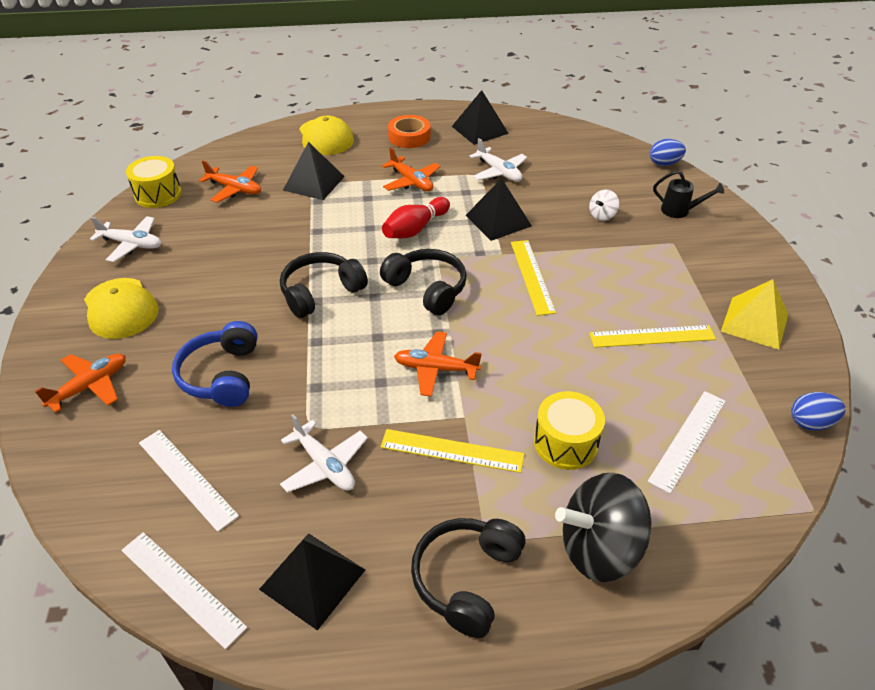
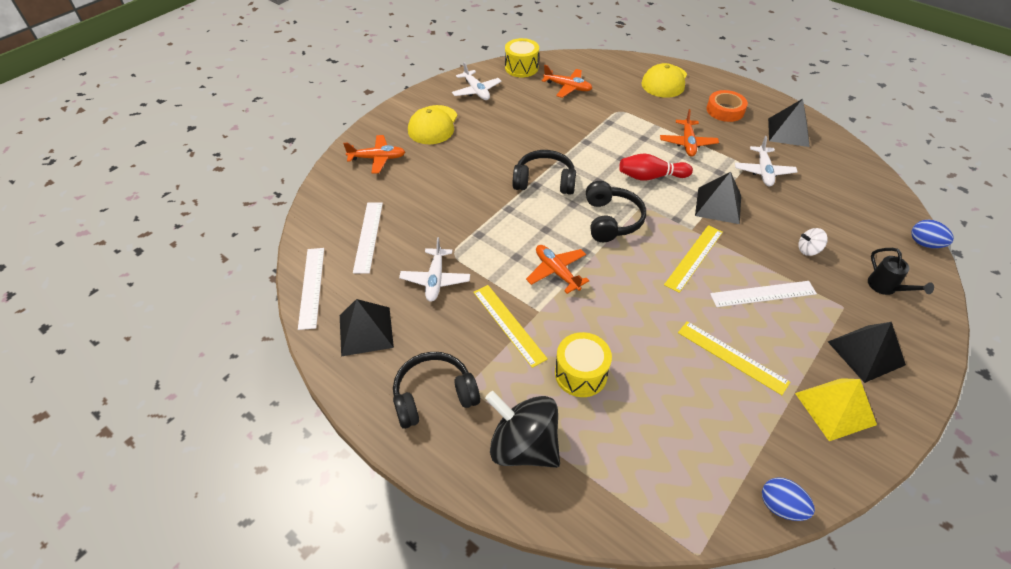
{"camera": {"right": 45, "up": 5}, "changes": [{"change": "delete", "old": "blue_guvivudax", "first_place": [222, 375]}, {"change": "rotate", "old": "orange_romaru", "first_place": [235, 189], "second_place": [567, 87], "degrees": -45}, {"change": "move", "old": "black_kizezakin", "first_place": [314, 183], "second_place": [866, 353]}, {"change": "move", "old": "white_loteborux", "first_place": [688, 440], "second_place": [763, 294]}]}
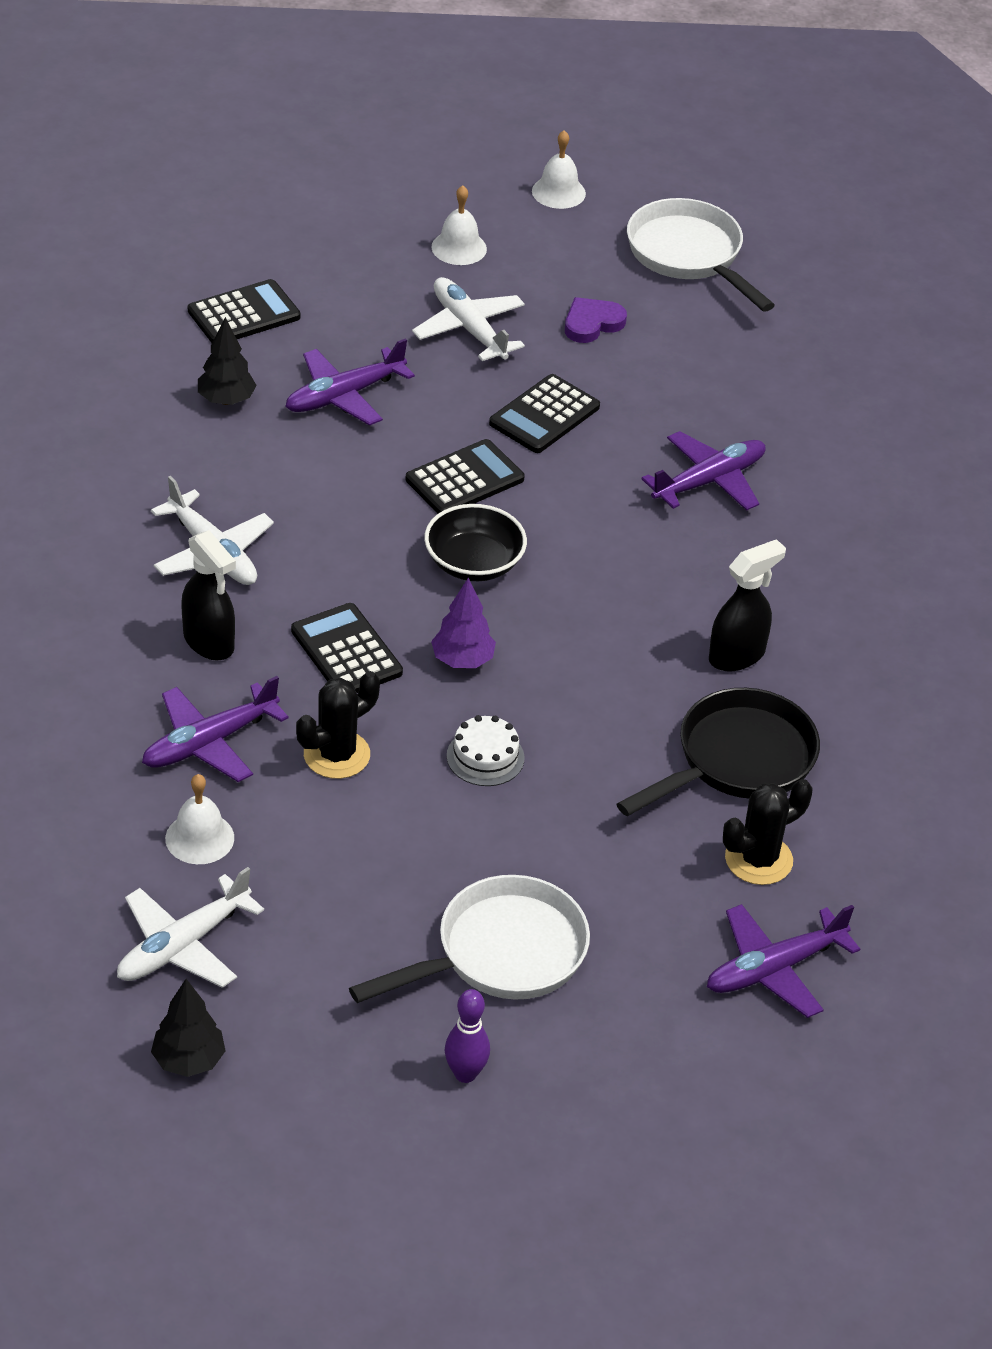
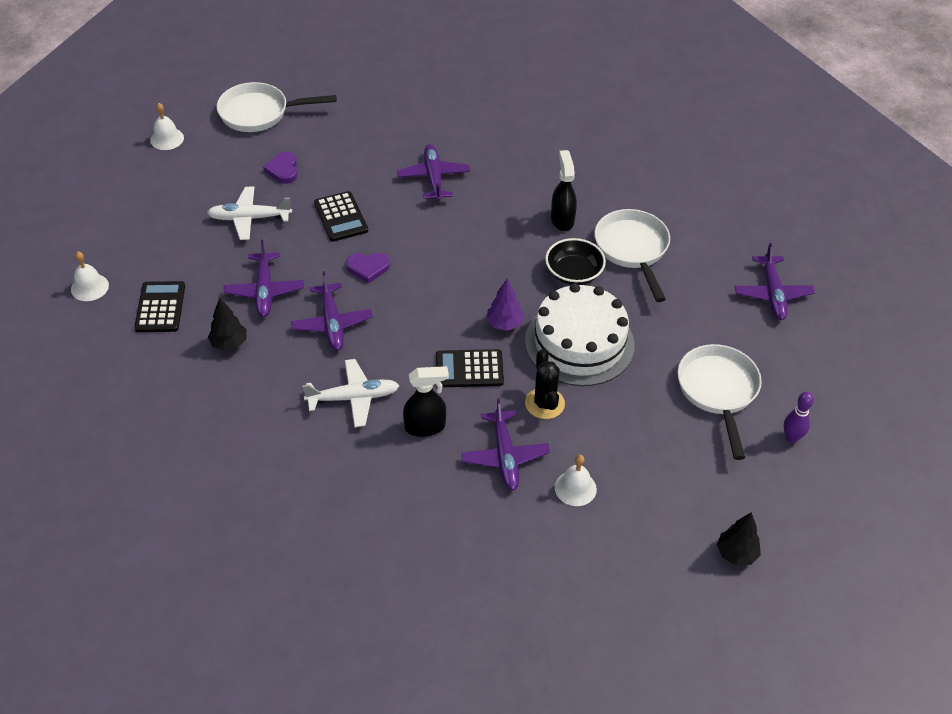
{"camera": {"right": -60, "up": 5}, "changes": [{"change": "delete", "old": "white_romaru", "first_place": [183, 945]}, {"change": "replace", "old": "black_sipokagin", "new": "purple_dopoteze", "first_place": [464, 479], "second_place": [368, 268]}, {"change": "move", "old": "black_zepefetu", "first_place": [474, 563], "second_place": [573, 273]}, {"change": "move", "old": "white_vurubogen", "first_place": [459, 248], "second_place": [89, 287]}, {"change": "resize", "old": "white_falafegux", "first_place": [485, 757], "second_place": [579, 343], "factor": 2.44}, {"change": "recolor", "old": "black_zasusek", "new": "white_zasusek", "first_place": [737, 760], "second_place": [633, 250]}, {"change": "delete", "old": "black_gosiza", "first_place": [758, 859]}, {"change": "insert", "new": "purple_romaru", "second_place": [332, 323]}]}
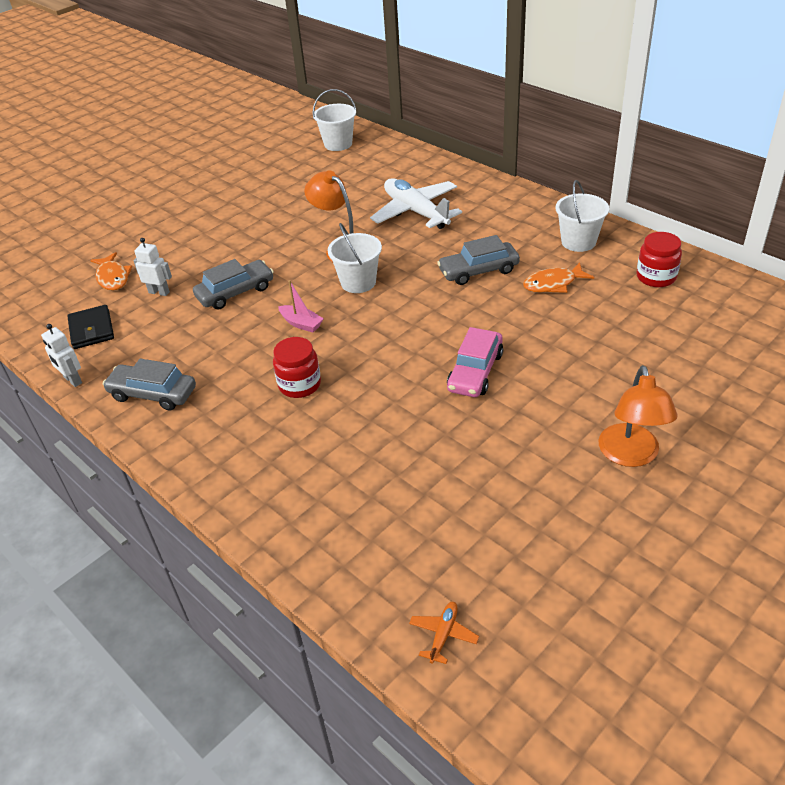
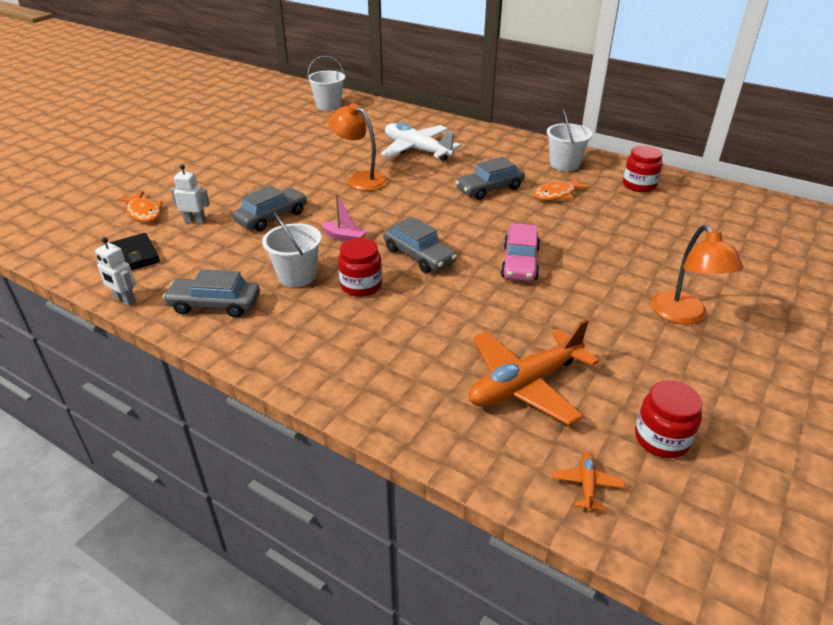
{"camera": {"right": -15, "up": -5}, "changes": [{"change": "move", "old": "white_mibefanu", "first_place": [358, 282], "second_place": [297, 276]}, {"change": "insert", "new": "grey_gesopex", "second_place": [419, 256]}, {"change": "insert", "new": "orange_romaru", "second_place": [525, 384]}, {"change": "insert", "new": "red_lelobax", "second_place": [661, 439]}]}
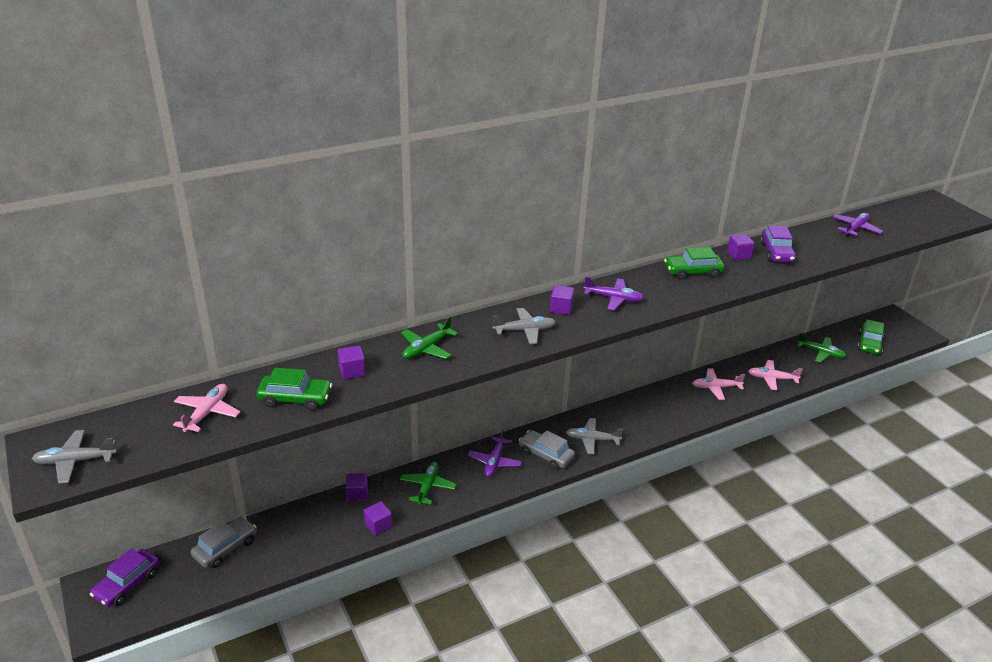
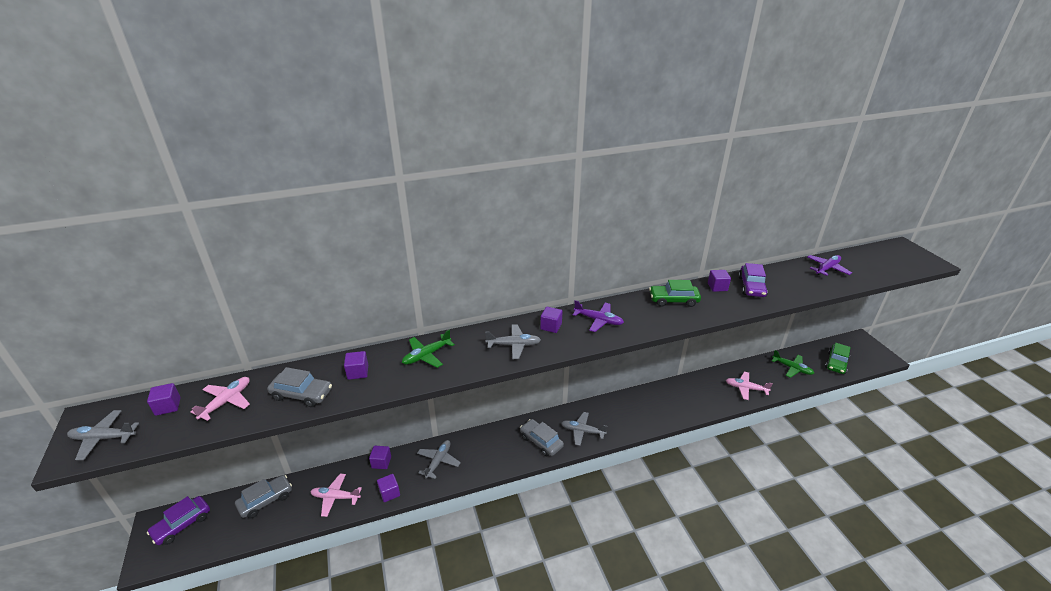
{"camera": {"right": 10, "up": 0}, "changes": [{"change": "recolor", "old": "green_gesopex", "new": "grey_gesopex", "first_place": [295, 398], "second_place": [302, 394]}, {"change": "recolor", "old": "green_romaru", "new": "grey_romaru", "first_place": [427, 487], "second_place": [438, 461]}, {"change": "delete", "old": "purple_romaru", "first_place": [494, 462]}, {"change": "move", "old": "pink_romaru", "first_place": [715, 387], "second_place": [335, 497]}, {"change": "insert", "new": "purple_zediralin", "second_place": [168, 406]}]}
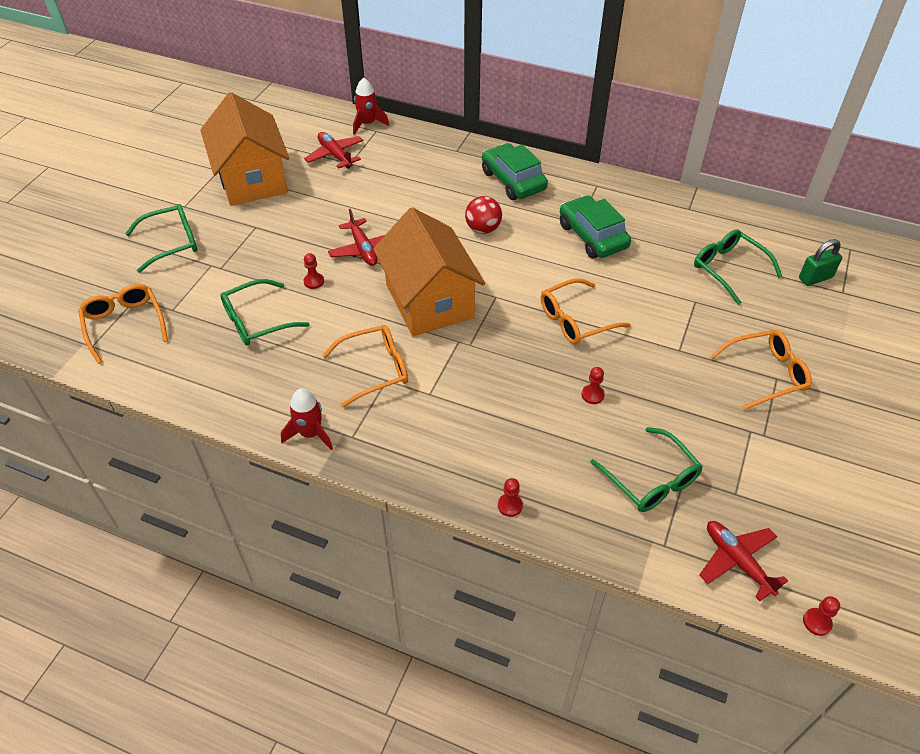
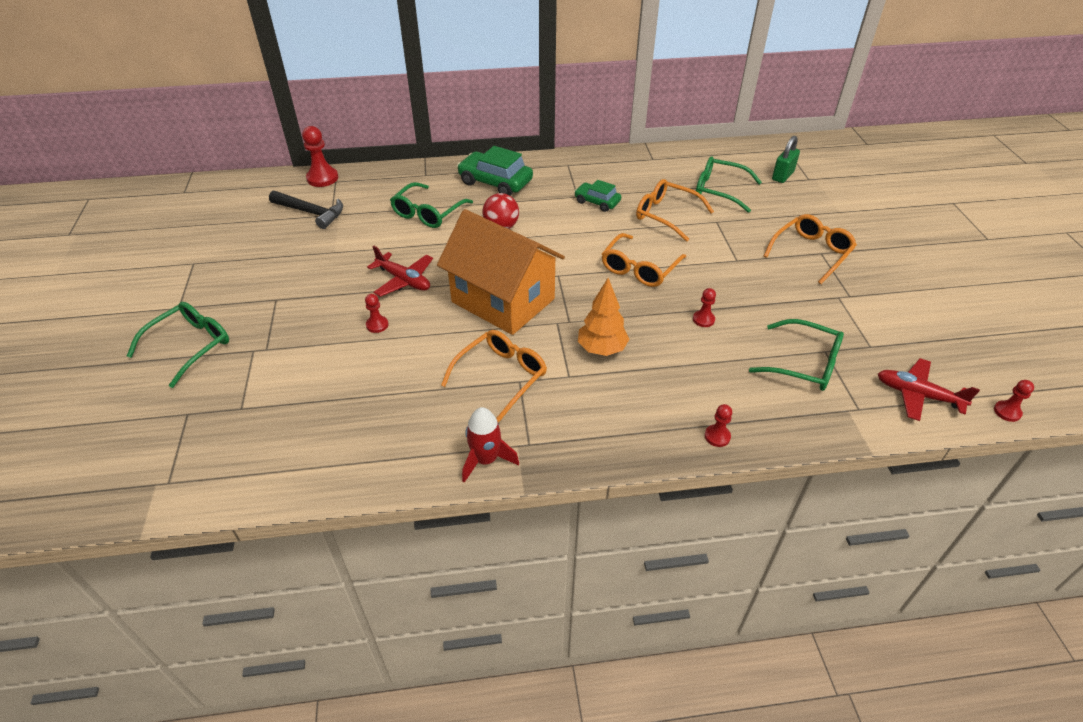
{"camera": {"right": -30, "up": -5}, "changes": [{"change": "move", "old": "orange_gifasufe", "first_place": [124, 325], "second_place": [667, 215]}, {"change": "delete", "old": "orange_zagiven", "first_place": [252, 179]}, {"change": "move", "old": "green_gifasufe", "first_place": [257, 321], "second_place": [428, 213]}, {"change": "replace", "old": "red_romaru", "new": "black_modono", "first_place": [335, 155], "second_place": [311, 213]}, {"change": "replace", "old": "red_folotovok", "new": "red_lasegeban", "first_place": [368, 124], "second_place": [322, 178]}, {"change": "resize", "old": "green_gesopex", "first_place": [592, 236], "second_place": [597, 202], "factor": 0.6}, {"change": "insert", "new": "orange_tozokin", "second_place": [602, 349]}]}
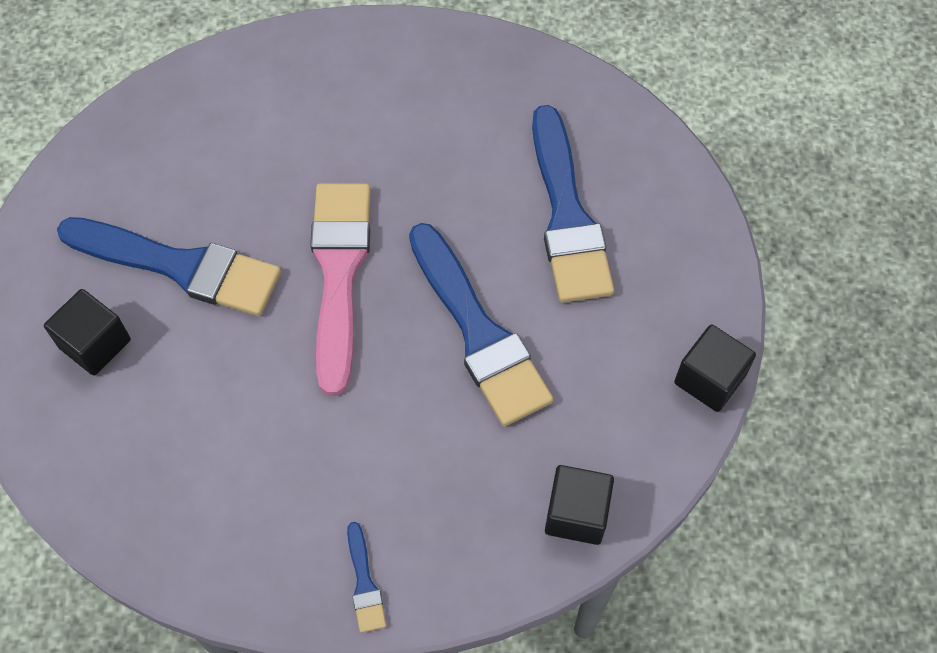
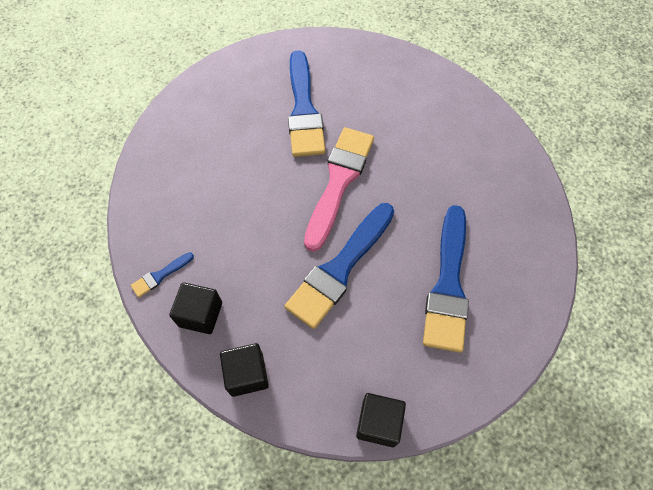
{"camera": {"right": 65, "up": 0}, "changes": [{"change": "move", "old": "black_zediralin", "first_place": [95, 344], "second_place": [200, 314]}, {"change": "rotate", "old": "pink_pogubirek", "first_place": [339, 274], "second_place": [339, 182], "degrees": -45}, {"change": "rotate", "old": "blue_pogubirek", "first_place": [567, 215], "second_place": [448, 284], "degrees": -45}]}
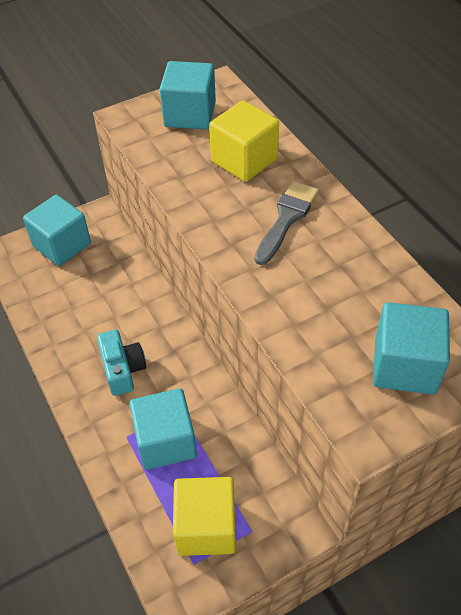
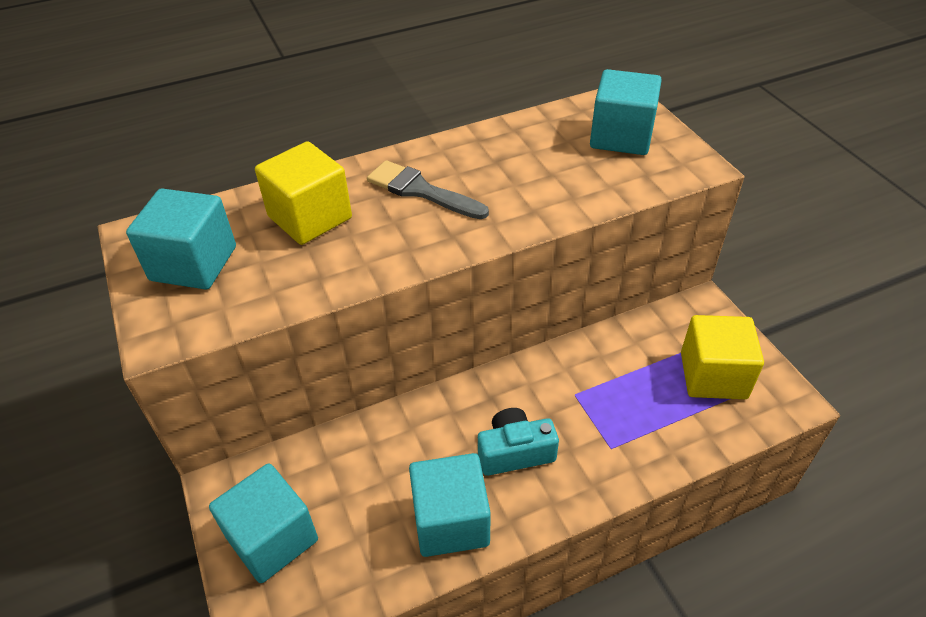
{"camera": {"right": -85, "up": -5}, "changes": [{"change": "move", "old": "turquoise_zediralin", "first_place": [166, 441], "second_place": [451, 521]}]}
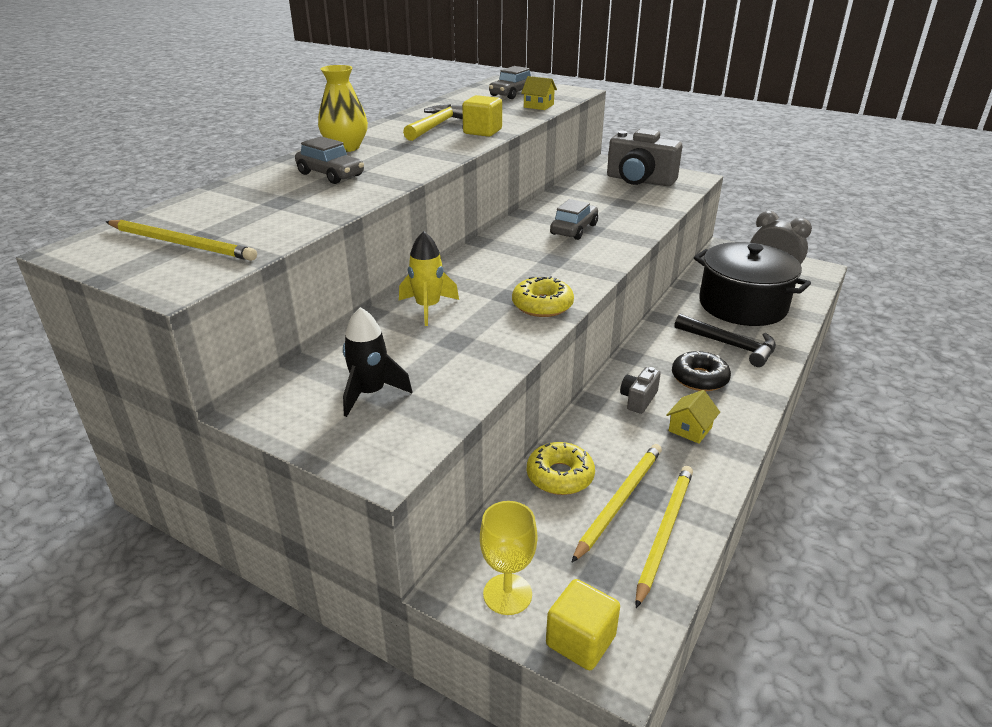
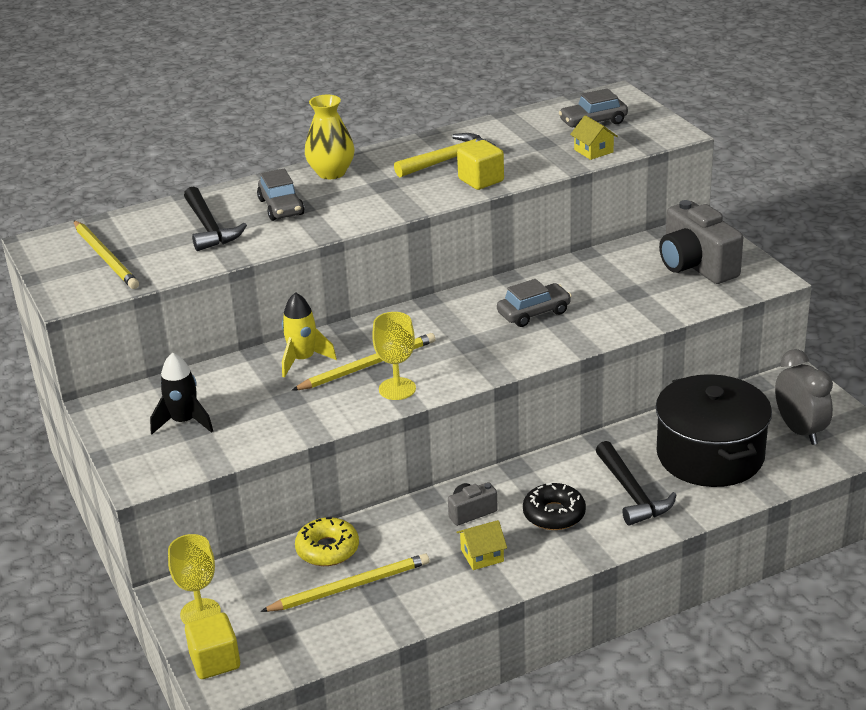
{"camera": {"right": 35, "up": 0}, "changes": [{"change": "replace", "old": "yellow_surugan", "new": "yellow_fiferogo", "first_place": [542, 305], "second_place": [397, 389]}, {"change": "move", "old": "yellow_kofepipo", "first_place": [664, 532], "second_place": [368, 365]}, {"change": "insert", "new": "black_modono", "second_place": [209, 228]}]}
